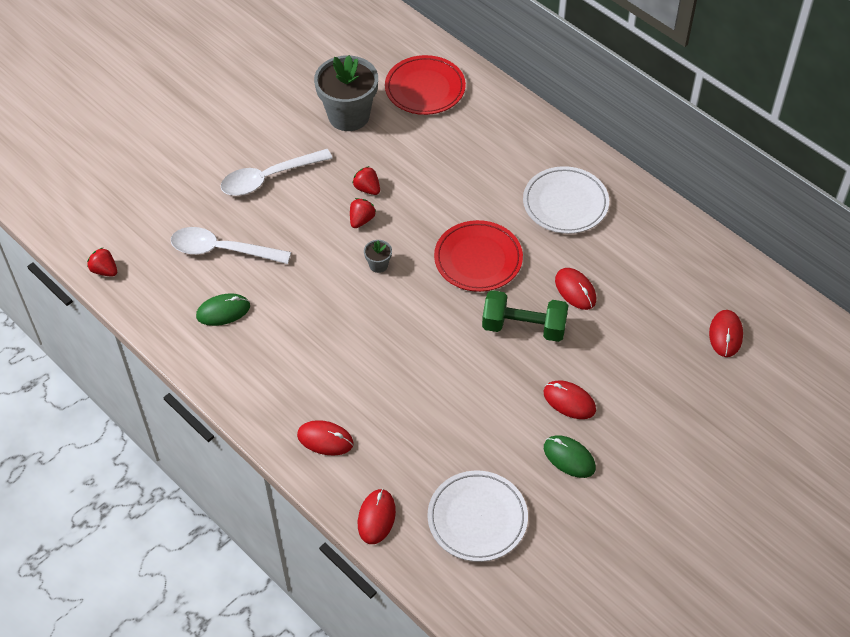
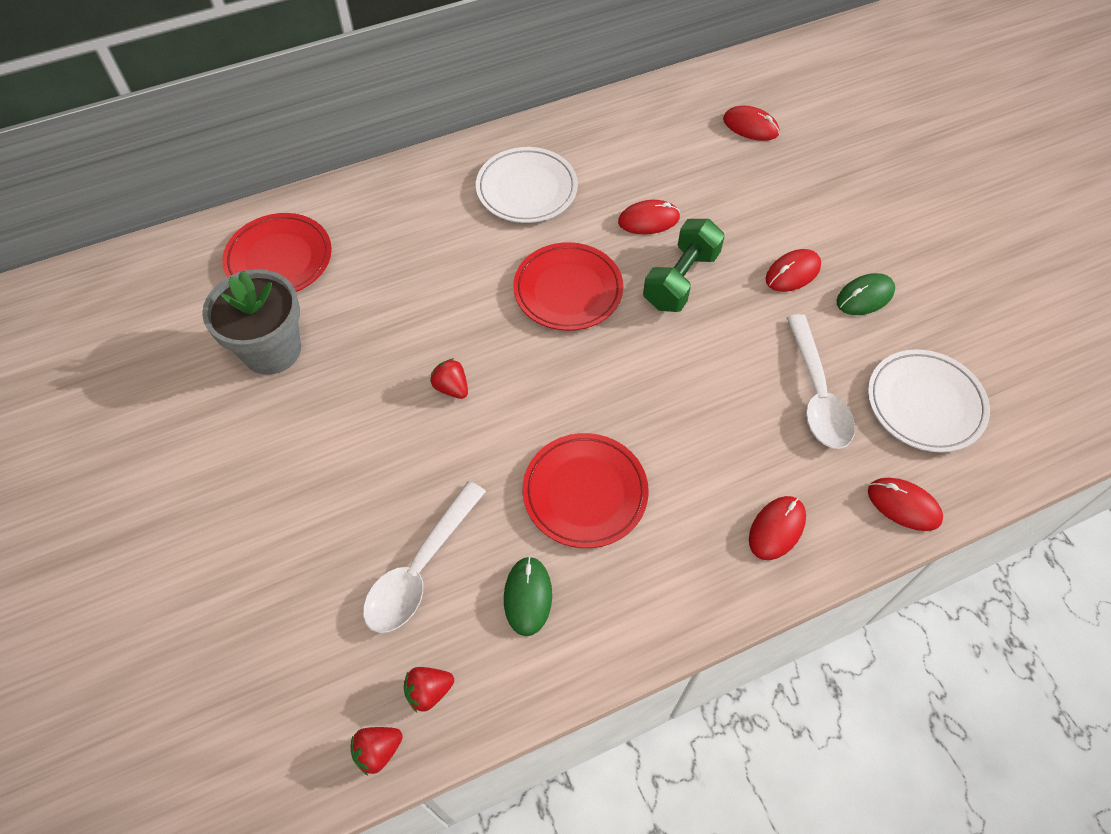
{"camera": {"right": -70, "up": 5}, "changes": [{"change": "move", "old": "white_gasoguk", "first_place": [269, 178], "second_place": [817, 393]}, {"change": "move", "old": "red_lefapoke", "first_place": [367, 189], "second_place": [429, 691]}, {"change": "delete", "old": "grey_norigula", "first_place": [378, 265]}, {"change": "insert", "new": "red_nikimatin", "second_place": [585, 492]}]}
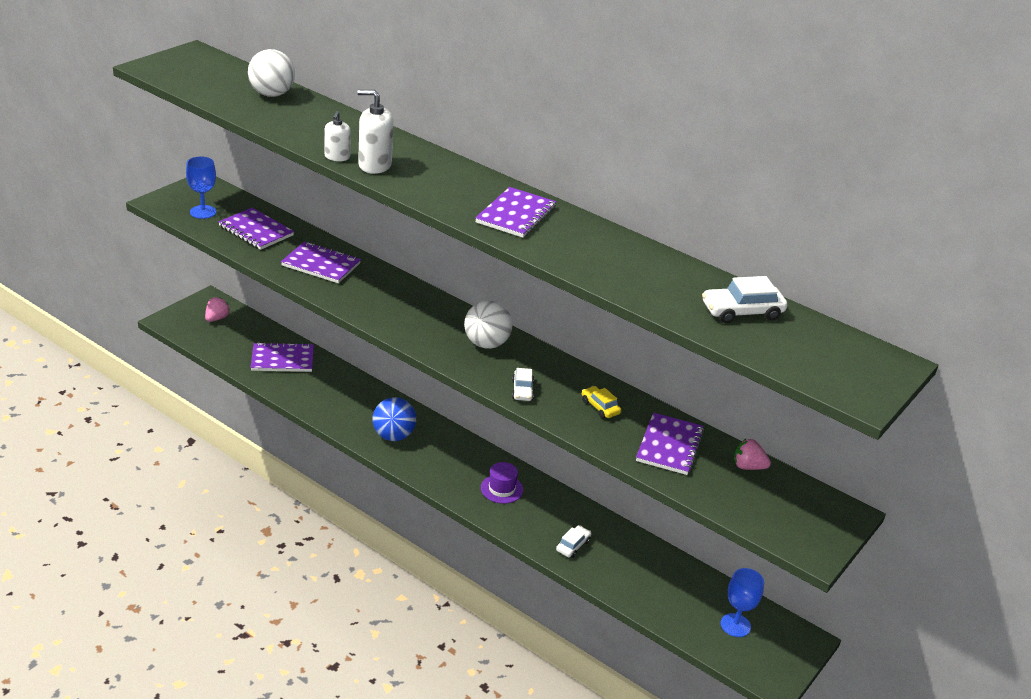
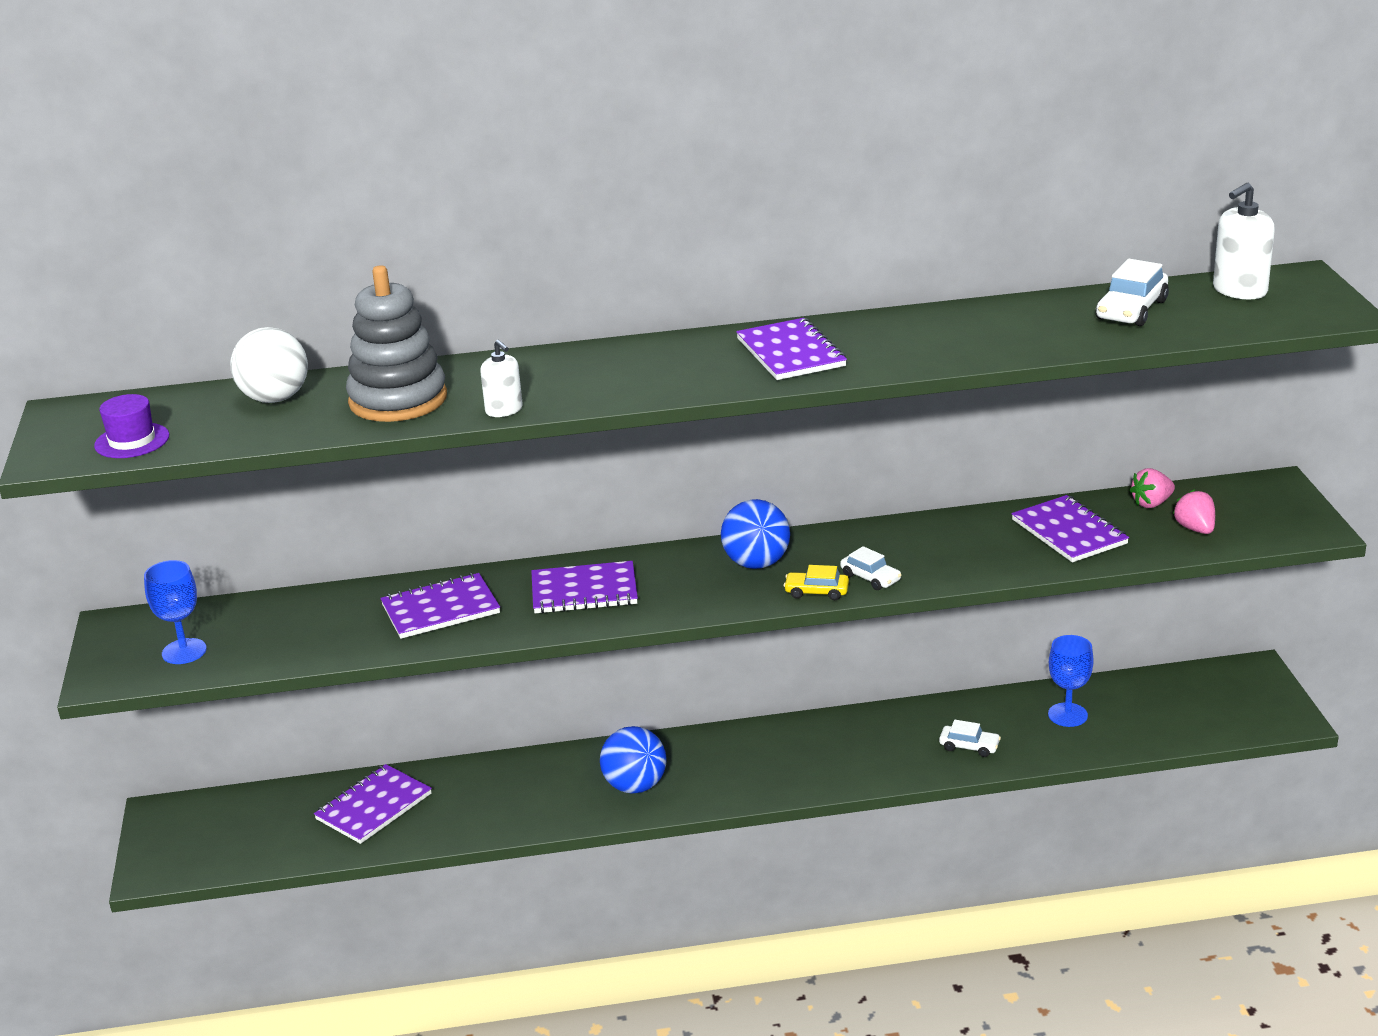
{"camera": {"right": -40, "up": -5}, "changes": [{"change": "move", "old": "pink_lefapoke", "first_place": [217, 318], "second_place": [1195, 529]}, {"change": "move", "old": "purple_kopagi", "first_place": [256, 231], "second_place": [584, 591]}, {"change": "move", "old": "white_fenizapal", "first_place": [374, 165], "second_place": [1239, 290]}, {"change": "recolor", "old": "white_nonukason", "new": "blue_nonukason", "first_place": [486, 344], "second_place": [756, 563]}, {"change": "move", "old": "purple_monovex", "first_place": [501, 489], "second_place": [132, 441]}, {"change": "rotate", "old": "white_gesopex", "first_place": [573, 546], "second_place": [969, 746], "degrees": 120}, {"change": "move", "old": "yellow_gesopex", "first_place": [600, 407], "second_place": [816, 592]}, {"change": "move", "old": "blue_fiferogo", "first_place": [735, 625], "second_place": [1067, 715]}, {"change": "insert", "new": "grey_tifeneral", "second_place": [398, 400]}]}
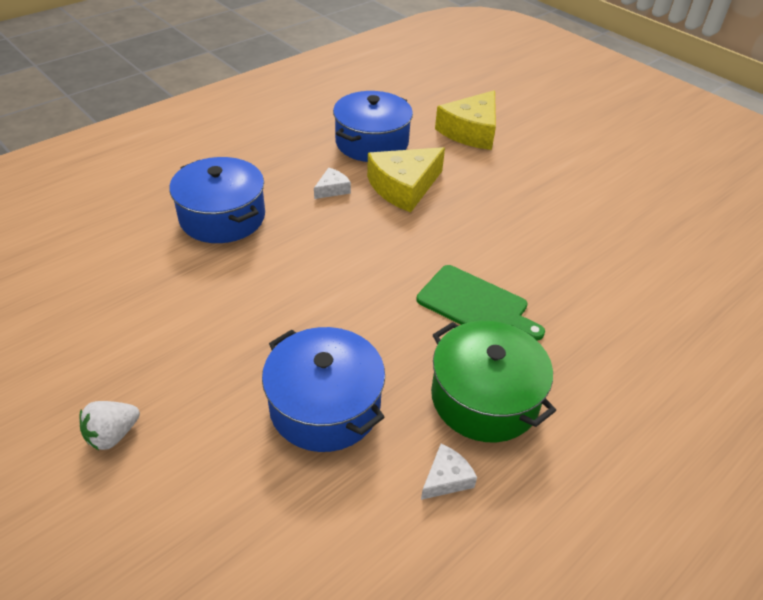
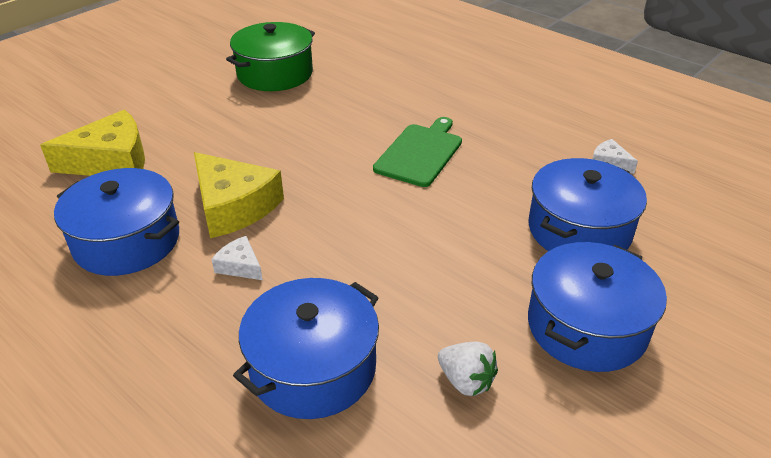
{"camera": {"right": -95, "up": -5}, "changes": [{"change": "move", "old": "white_lefapoke", "first_place": [113, 435], "second_place": [466, 381]}, {"change": "move", "old": "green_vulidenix", "first_place": [484, 398], "second_place": [275, 74]}, {"change": "rotate", "old": "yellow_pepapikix", "first_place": [471, 131], "second_place": [111, 161], "degrees": -45}, {"change": "insert", "new": "blue_vulidenix", "second_place": [586, 326]}]}
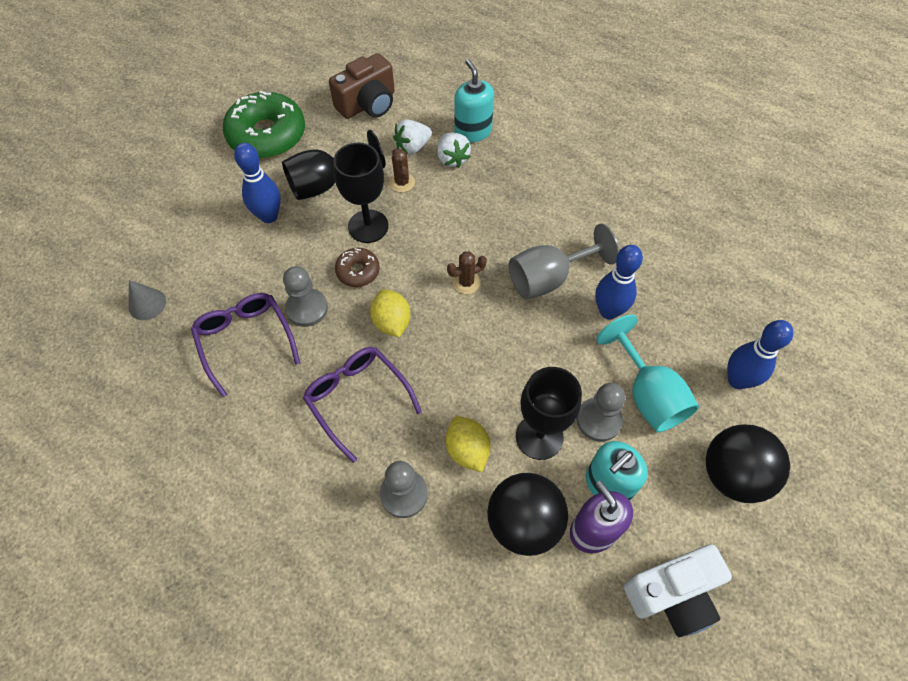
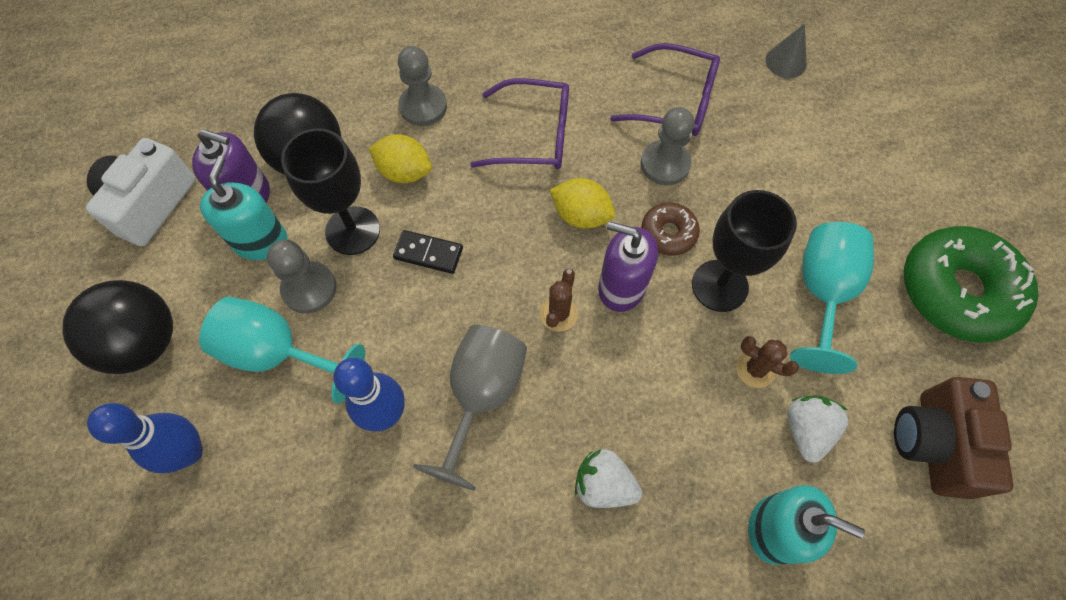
{"camera": {"right": 135, "up": 5}, "changes": [{"change": "delete", "old": "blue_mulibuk", "first_place": [269, 216]}, {"change": "recolor", "old": "black_fiferogo", "new": "turquoise_fiferogo", "first_place": [326, 183], "second_place": [822, 293]}, {"change": "move", "old": "white_lefapoke", "first_place": [452, 159], "second_place": [603, 484]}, {"change": "insert", "new": "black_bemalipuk", "second_place": [428, 253]}, {"change": "insert", "new": "purple_fenizapal", "second_place": [621, 287]}]}
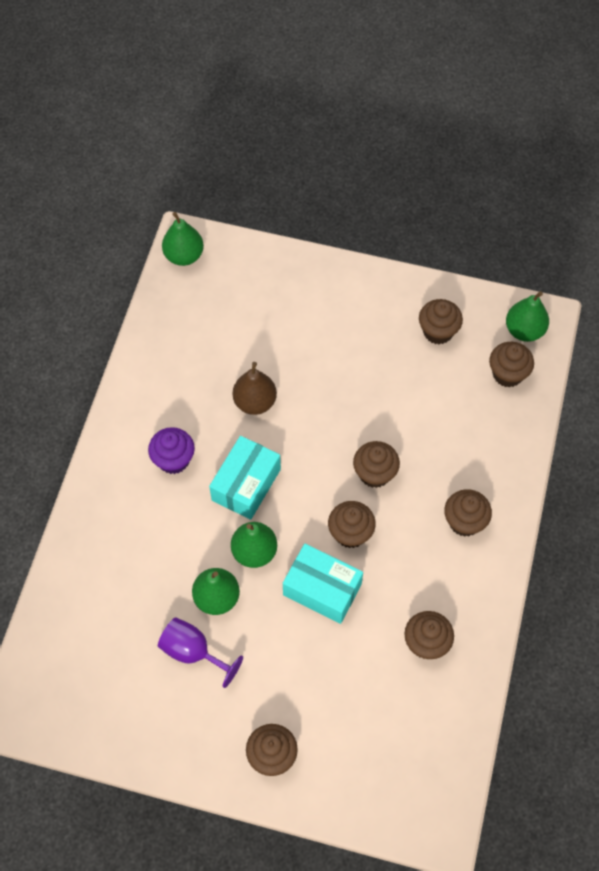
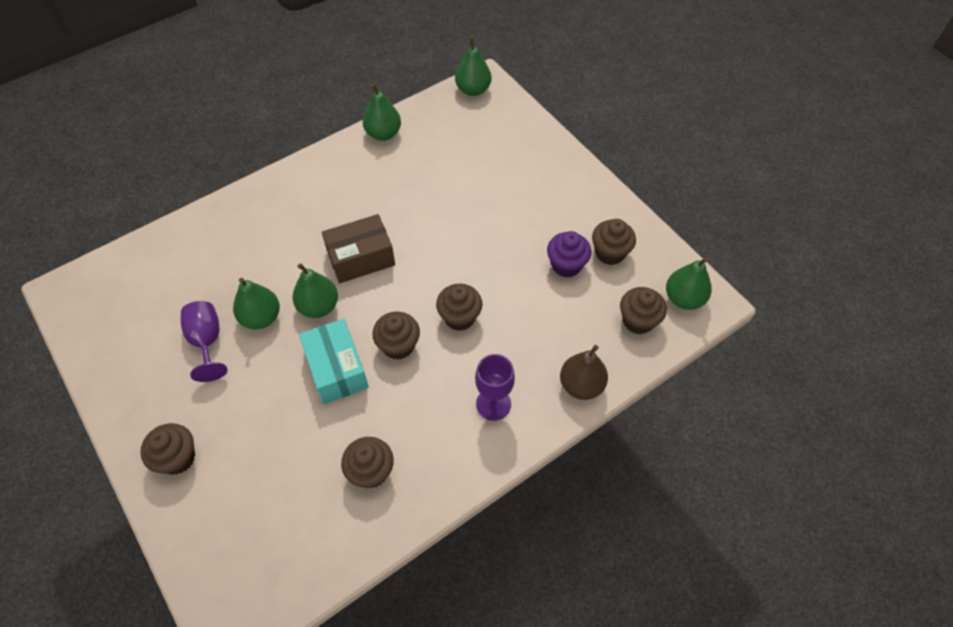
{"camera": {"right": 40, "up": -5}, "changes": [{"change": "move", "old": "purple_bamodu", "first_place": [173, 460], "second_place": [566, 265]}, {"change": "recolor", "old": "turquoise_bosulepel", "new": "brown_bosulepel", "first_place": [246, 484], "second_place": [361, 258]}, {"change": "move", "old": "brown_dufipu", "first_place": [255, 402], "second_place": [581, 385]}, {"change": "replace", "old": "brown_bamodu", "new": "purple_fiferogo", "first_place": [464, 521], "second_place": [493, 404]}, {"change": "insert", "new": "green_dufipu", "second_place": [383, 134]}]}
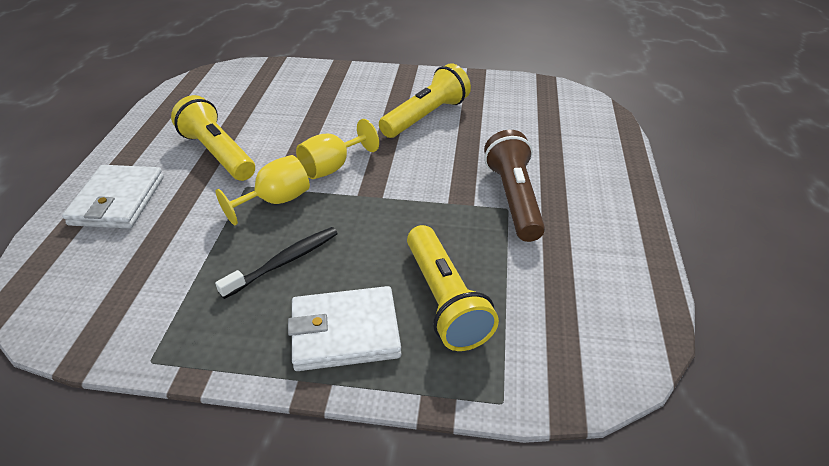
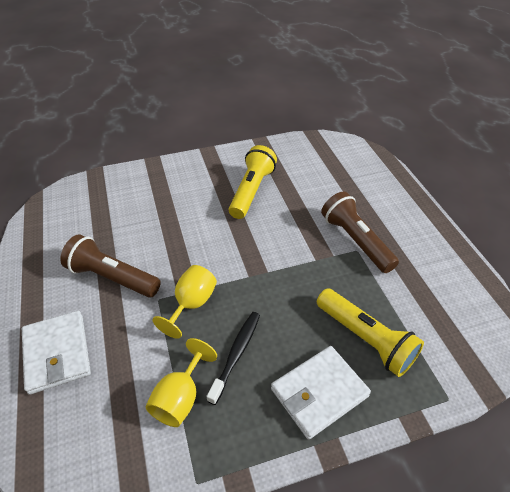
{"camera": {"right": -25, "up": 5}, "changes": [{"change": "recolor", "old": "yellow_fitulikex", "new": "brown_fitulikex", "first_place": [218, 153], "second_place": [112, 277]}, {"change": "move", "old": "yellow_fiferogo", "first_place": [332, 167], "second_place": [180, 397]}]}
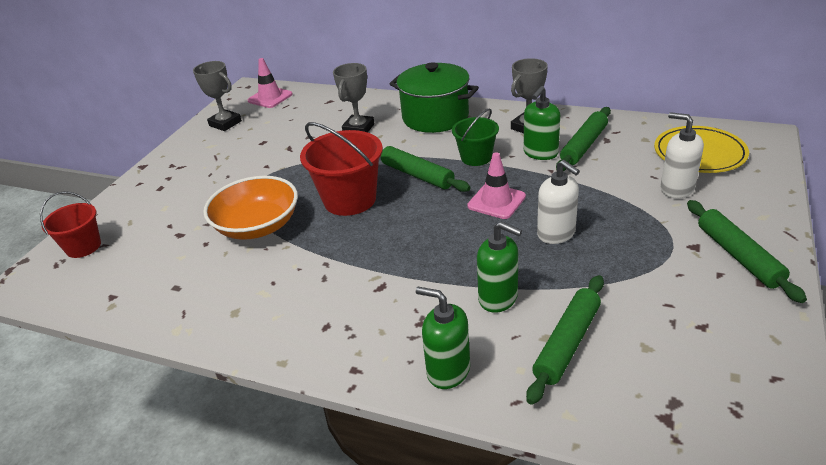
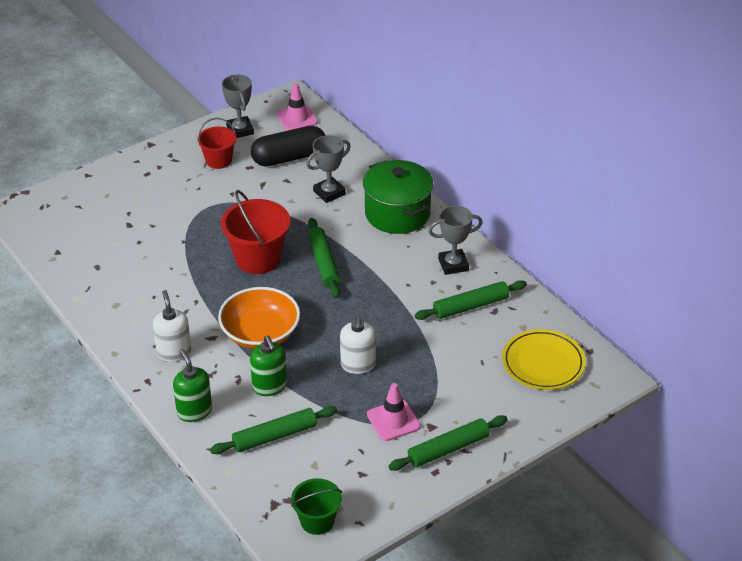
{"camera": {"right": 30, "up": 5}, "changes": [{"change": "move", "old": "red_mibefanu", "first_place": [83, 247], "second_place": [218, 160]}, {"change": "move", "old": "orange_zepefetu", "first_place": [257, 226], "second_place": [260, 333]}, {"change": "move", "old": "green_mibefanu", "first_place": [476, 157], "second_place": [317, 521]}, {"change": "move", "old": "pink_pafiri", "first_place": [496, 201], "second_place": [393, 420]}, {"change": "delete", "old": "green_fenizapal", "first_place": [540, 153]}, {"change": "move", "old": "white_fenizapal", "first_place": [676, 189], "second_place": [174, 352]}, {"change": "rotate", "old": "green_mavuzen", "first_place": [738, 256], "second_place": [448, 449], "degrees": 45}, {"change": "insert", "new": "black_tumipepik", "second_place": [289, 157]}]}
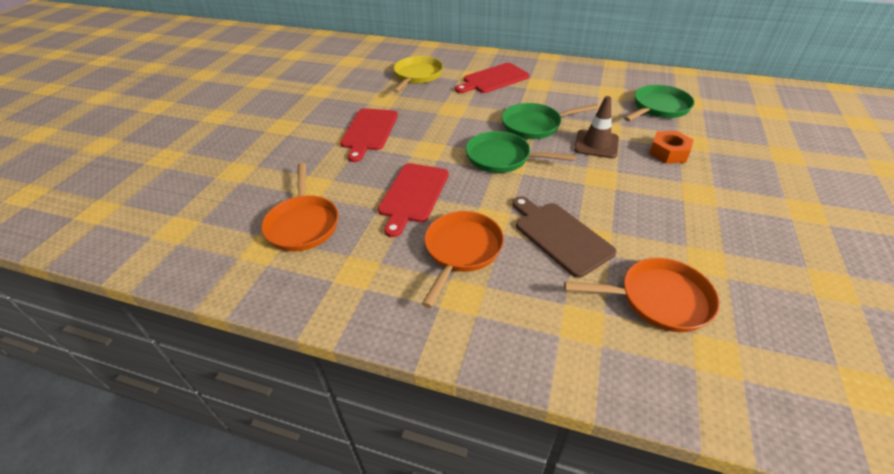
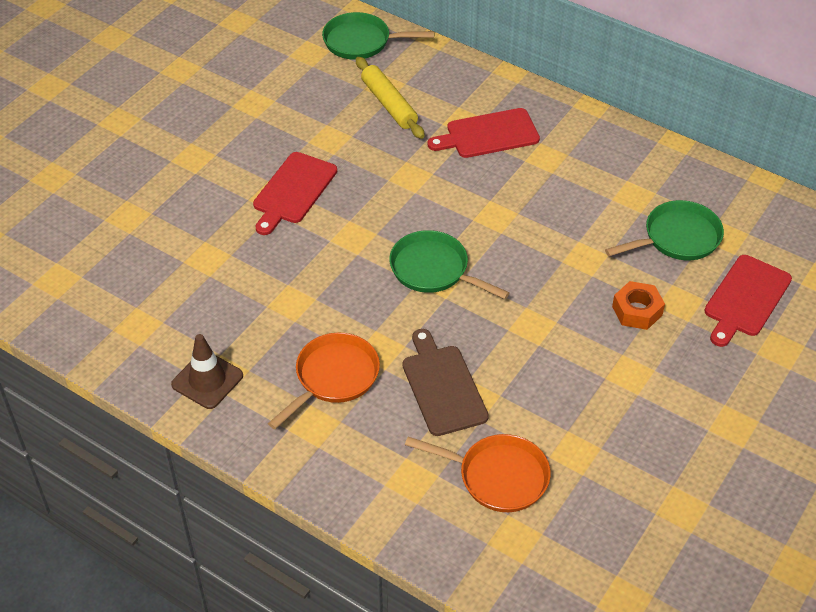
{"camera": {"right": 15, "up": 5}, "changes": [{"change": "delete", "old": "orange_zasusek", "first_place": [303, 224]}, {"change": "move", "old": "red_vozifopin", "first_place": [413, 195], "second_place": [746, 299]}, {"change": "replace", "old": "yellow_zasusek", "new": "yellow_mavuzen", "first_place": [417, 76], "second_place": [389, 104]}, {"change": "move", "old": "green_zasusek", "first_place": [534, 125], "second_place": [361, 42]}, {"change": "move", "old": "brown_pafiri", "first_place": [596, 144], "second_place": [207, 380]}]}
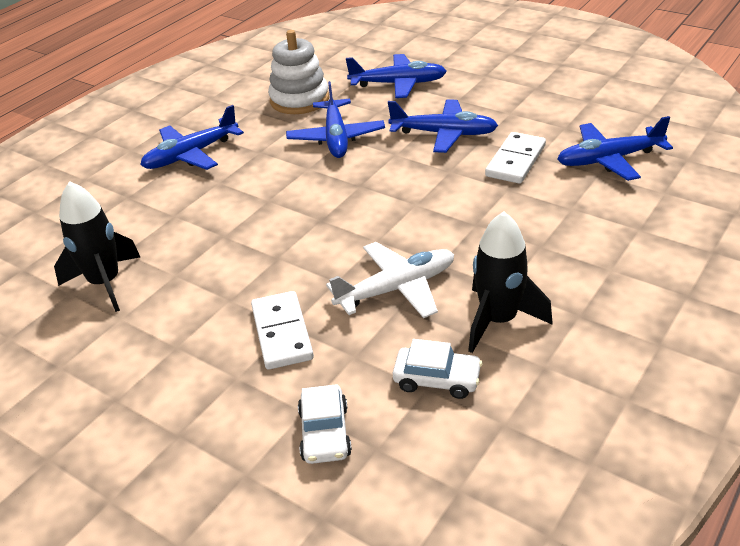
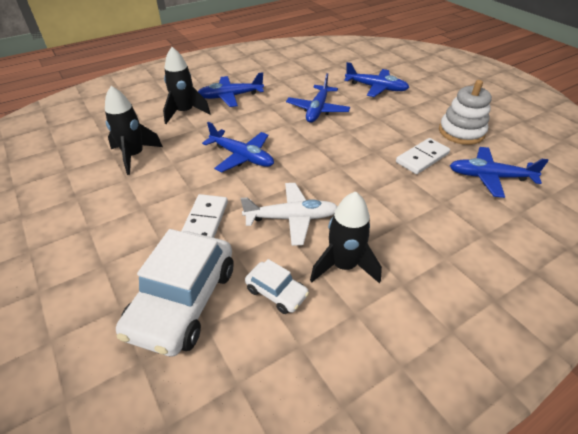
{"camera": {"right": 20, "up": 5}, "changes": [{"change": "move", "old": "white_tifeneral", "first_place": [299, 100], "second_place": [461, 132]}, {"change": "resize", "old": "white_gesopex", "first_place": [325, 433], "second_place": [183, 301], "factor": 2.05}, {"change": "move", "old": "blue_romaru", "first_place": [444, 134], "second_place": [242, 157]}, {"change": "insert", "new": "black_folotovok", "second_place": [185, 112]}]}
